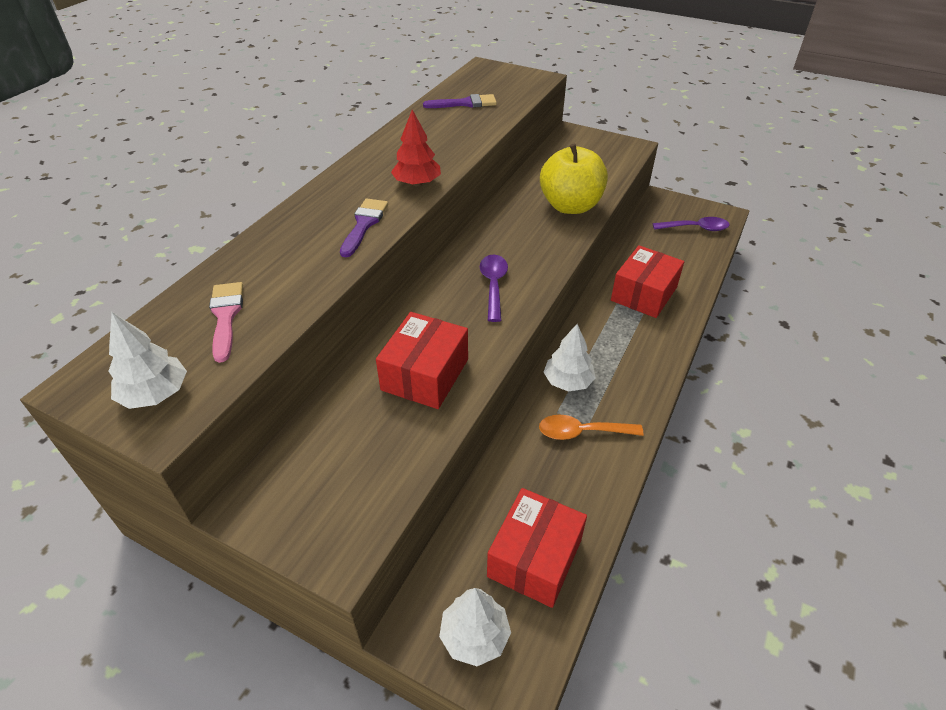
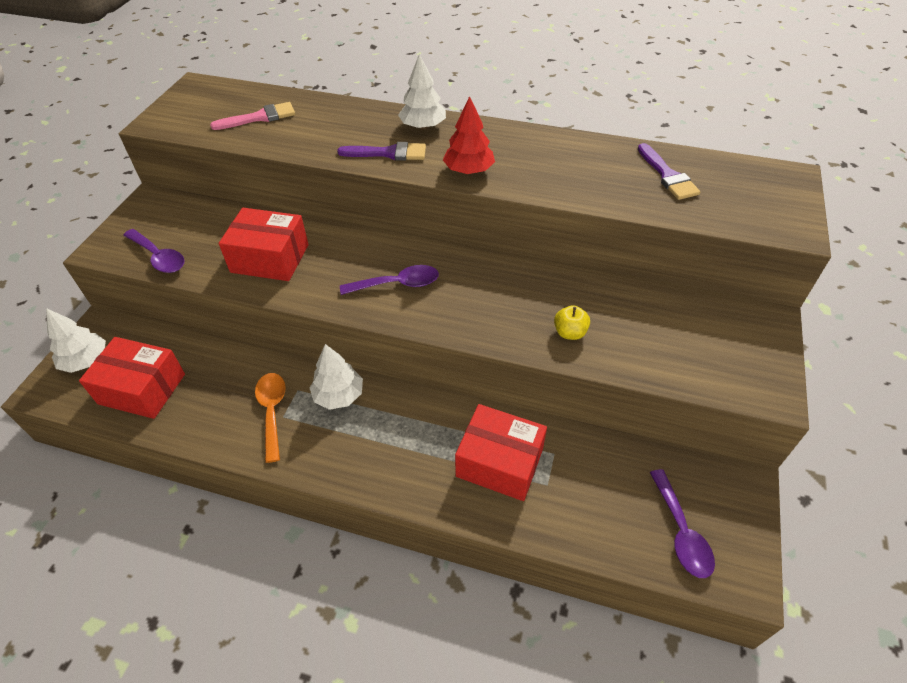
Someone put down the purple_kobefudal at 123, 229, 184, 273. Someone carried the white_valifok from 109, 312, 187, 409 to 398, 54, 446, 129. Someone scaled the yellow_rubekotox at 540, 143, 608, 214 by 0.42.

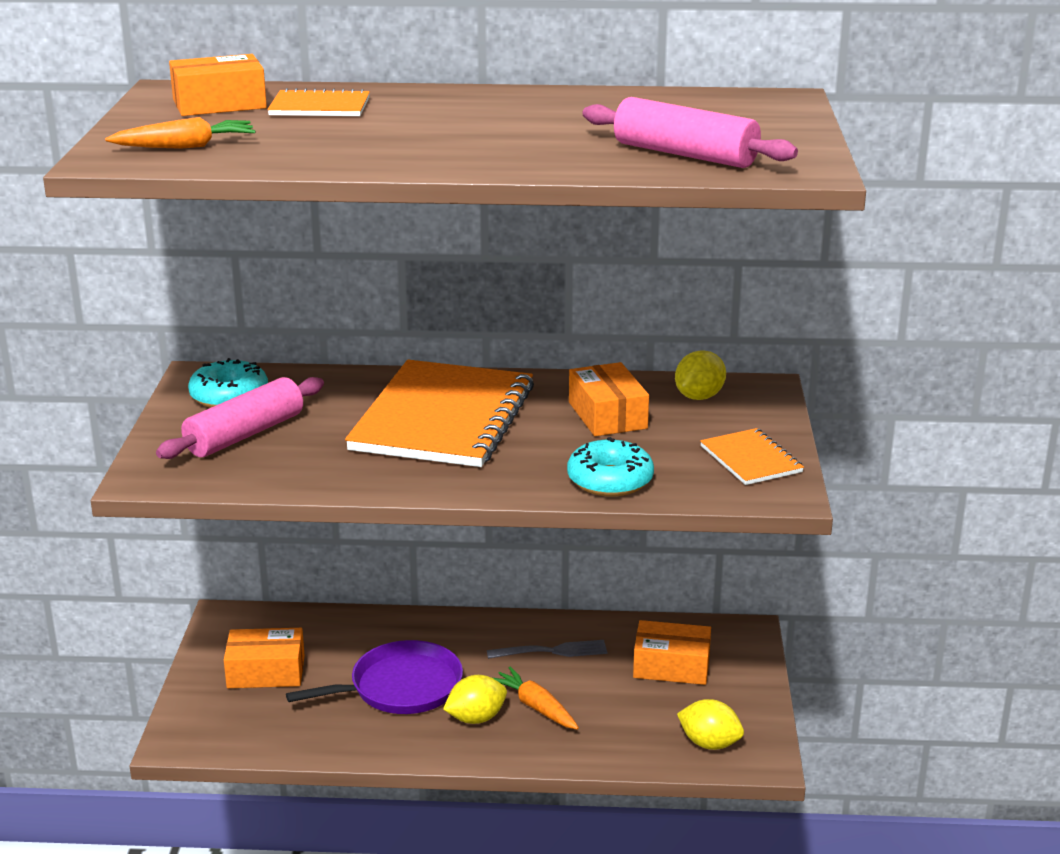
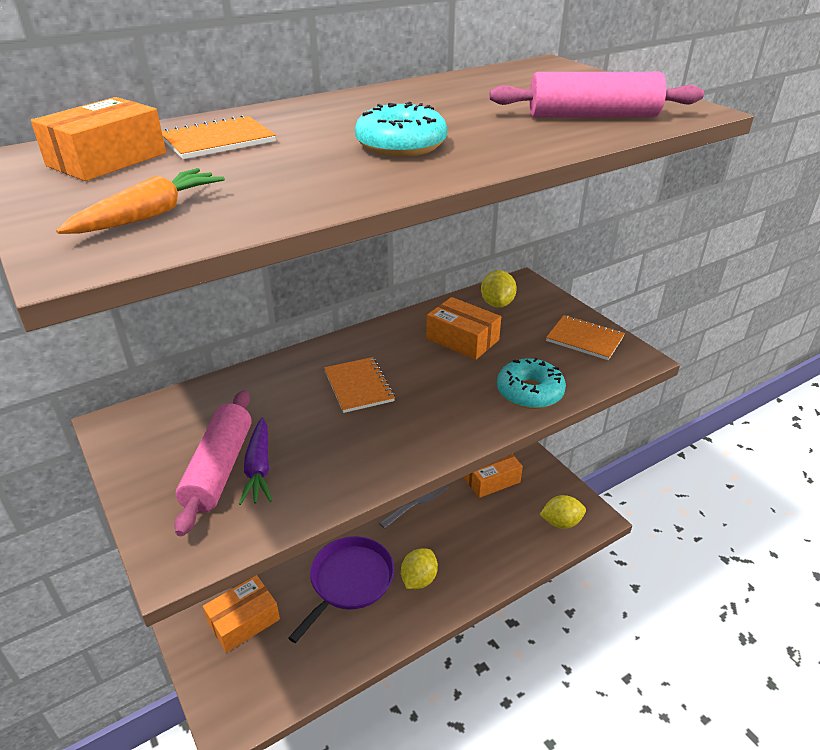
Someone put down the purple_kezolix at 239, 417, 272, 505. Someone scaled the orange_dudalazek at 345, 360, 534, 467 by 0.46. Someone carried the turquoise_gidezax from 188, 358, 268, 408 to 355, 102, 447, 157. Someone took away the orange_kezolix at 493, 667, 579, 730.

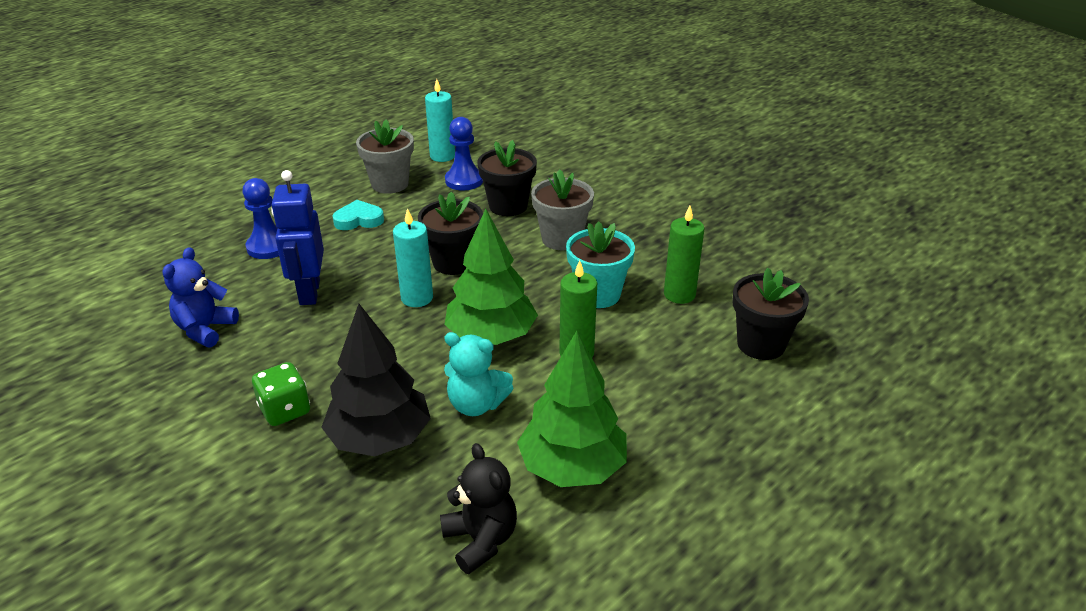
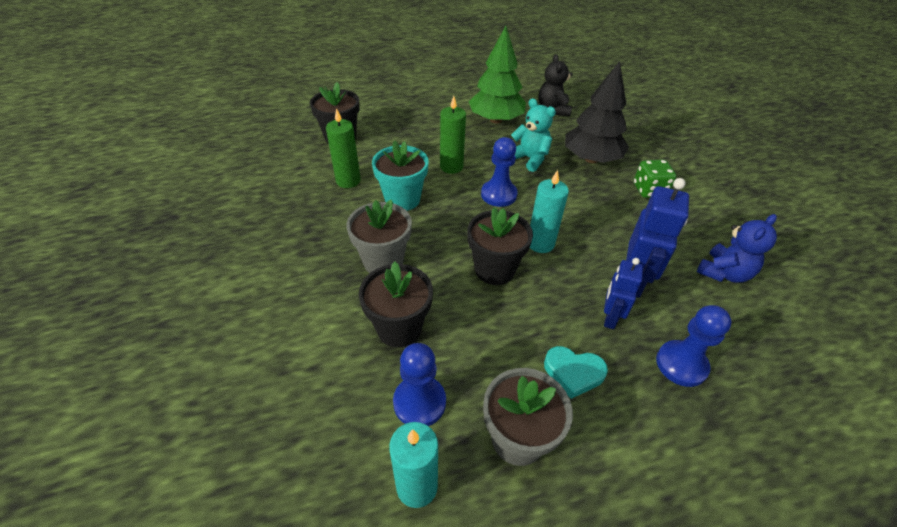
Someone swapped the green_valifok at 444, 209, 538, 345 for the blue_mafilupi at 481, 137, 518, 207. Someone put down the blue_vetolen at 604, 258, 643, 329.

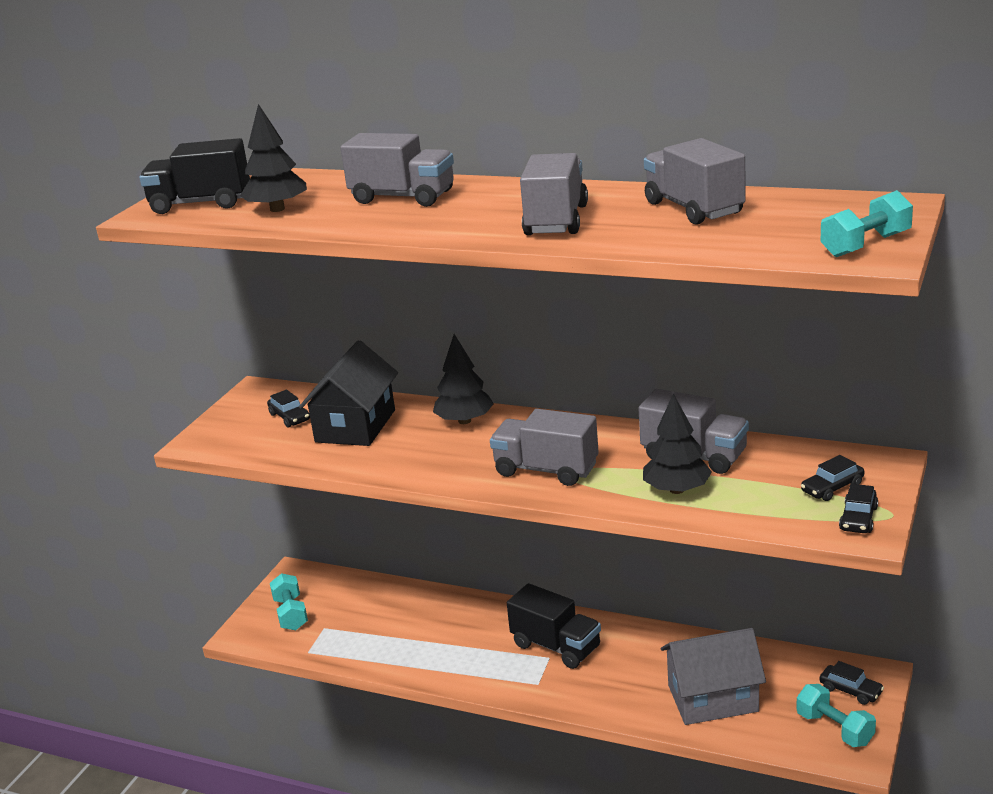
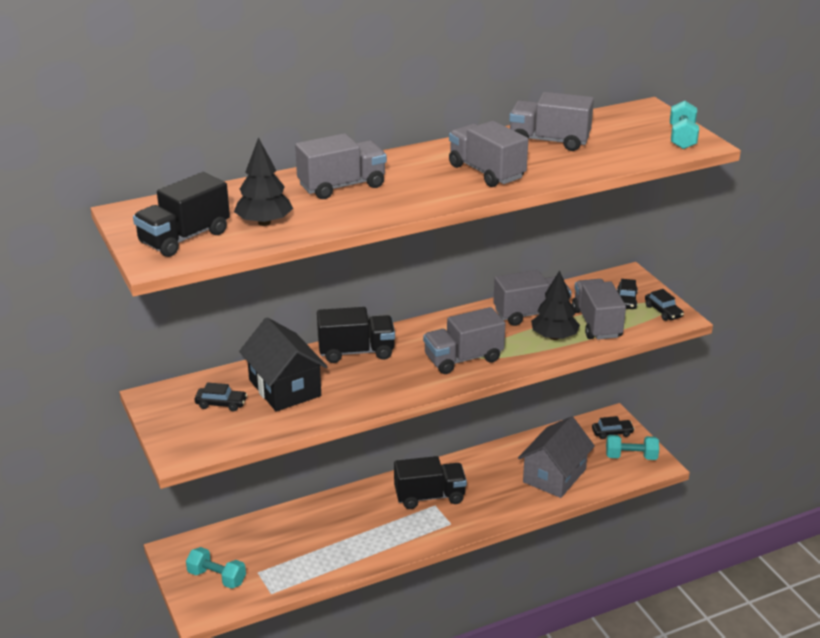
Someone swapped the black_valifok at 433, 334, 494, 424 for the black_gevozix at 317, 307, 395, 363. Someone put down the grey_gevozix at 572, 279, 626, 340.

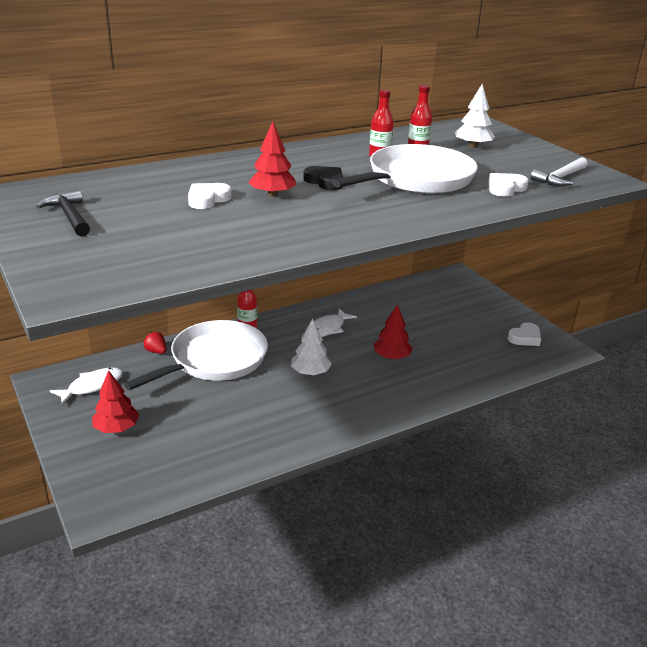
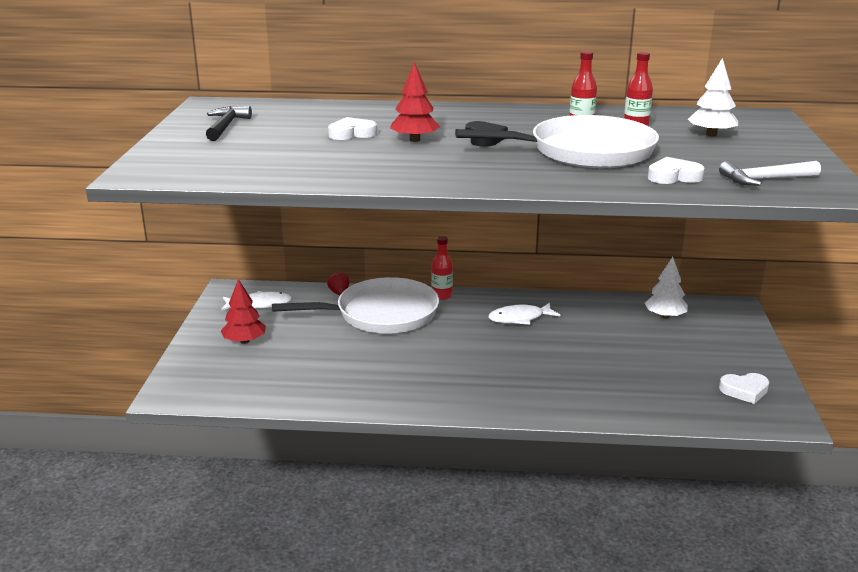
Someone carried the white_valifok from 291, 319, 332, 375 to 644, 257, 688, 319. Someone took away the red_valifok at 373, 305, 413, 360.

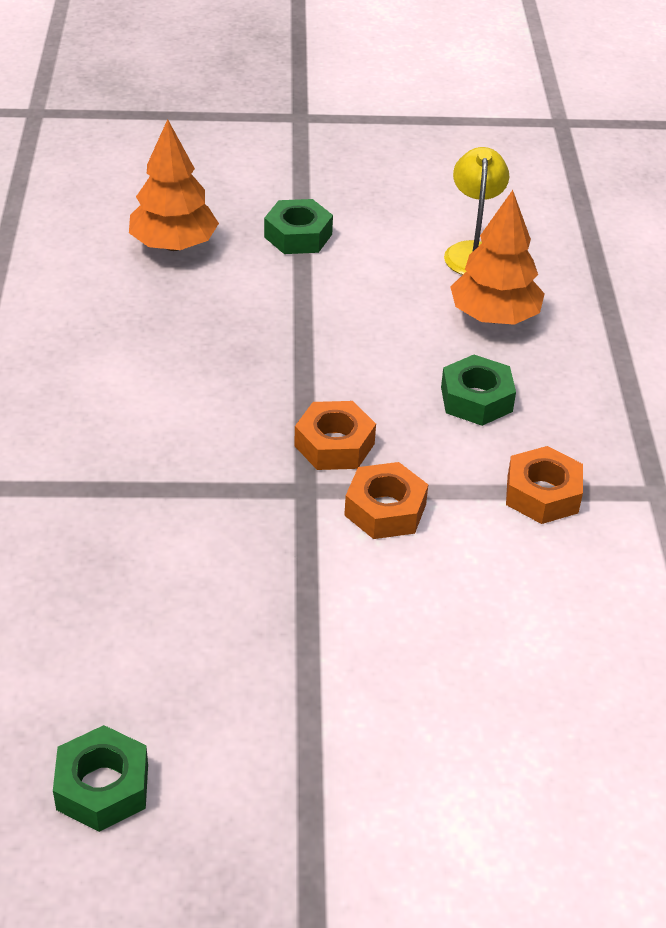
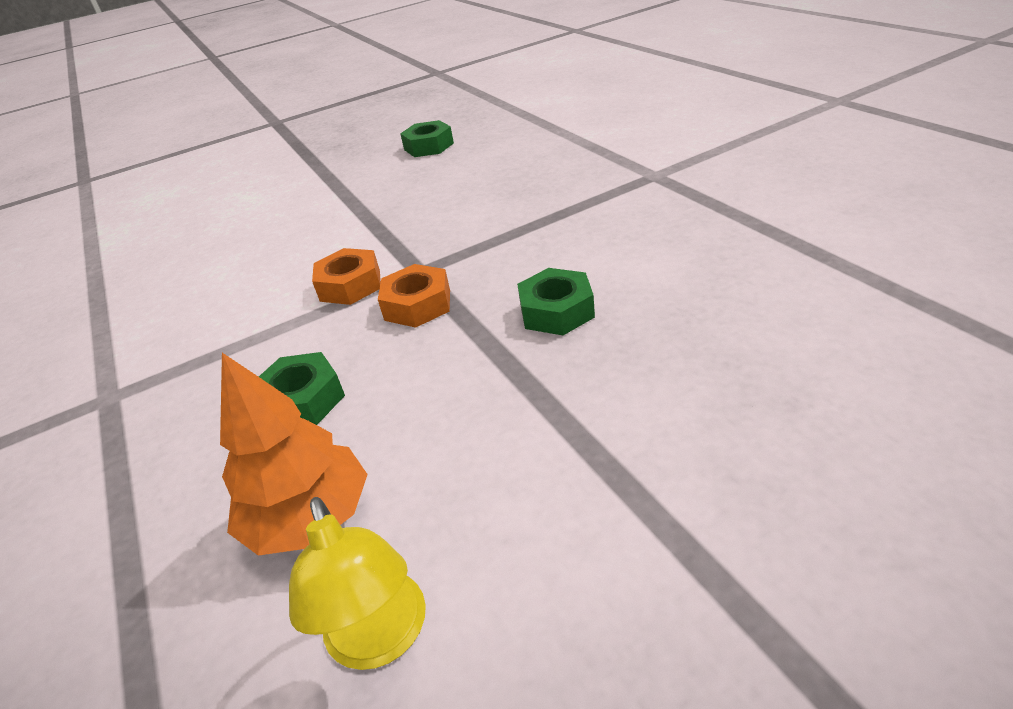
Someone carried the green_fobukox from 264, 199, 333, 254 to 517, 268, 595, 335. Someone took away the orange_valifok at 129, 119, 219, 251. Someone took away the orange_fobukox at 506, 446, 583, 524.

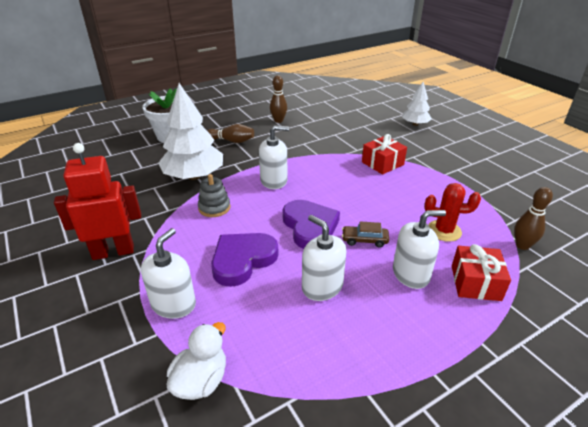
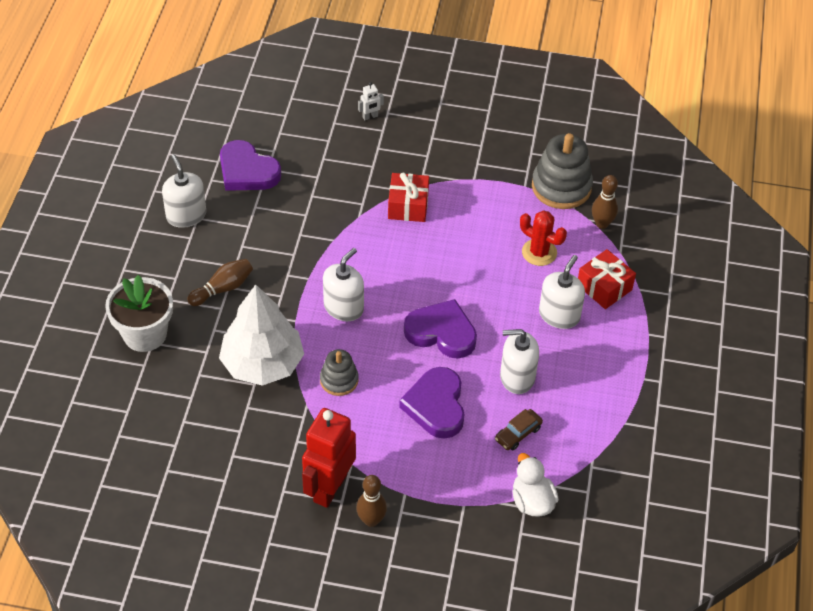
Someone carried the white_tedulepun from 141, 228, 196, 319 to 162, 154, 206, 228. Someone put down the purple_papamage at 220, 140, 281, 191. Someone carried the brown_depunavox from 270, 75, 287, 123 to 356, 475, 387, 527. Someone swapped the white_valifok at 402, 82, 432, 126 for the white_vetolen at 358, 82, 384, 120. Someone carried the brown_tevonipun from 342, 221, 389, 248 to 495, 409, 543, 450. Someone rotated the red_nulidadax at 425, 183, 481, 242 by 75 degrees clockwise. Someone put down the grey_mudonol at 532, 133, 593, 209.

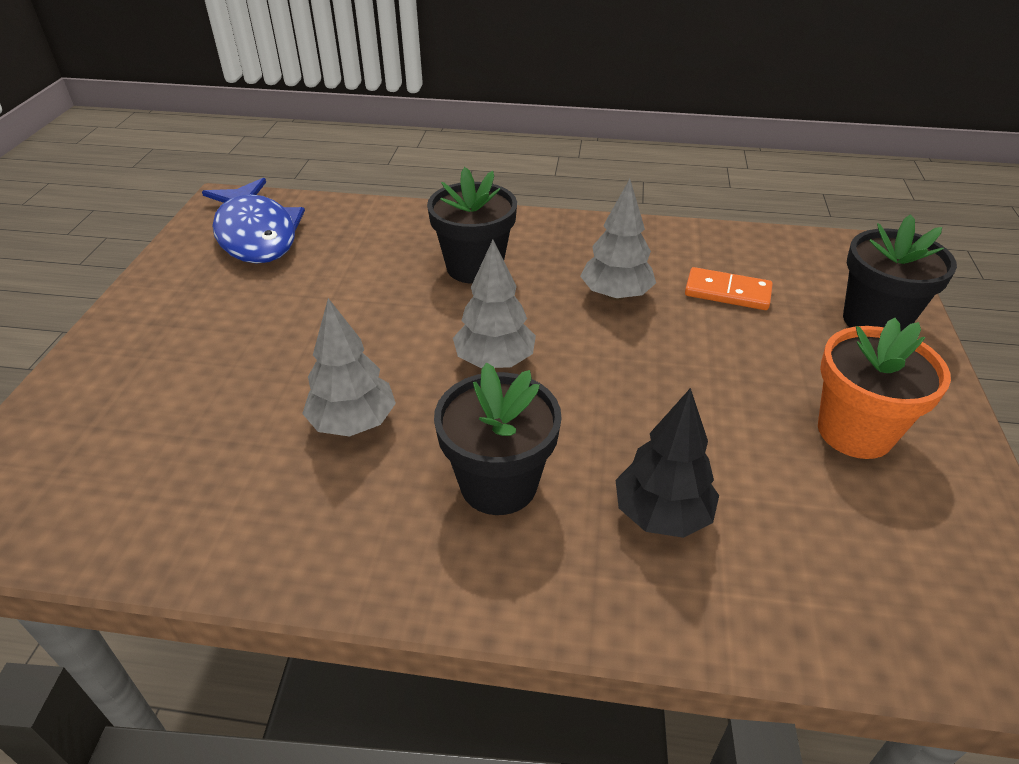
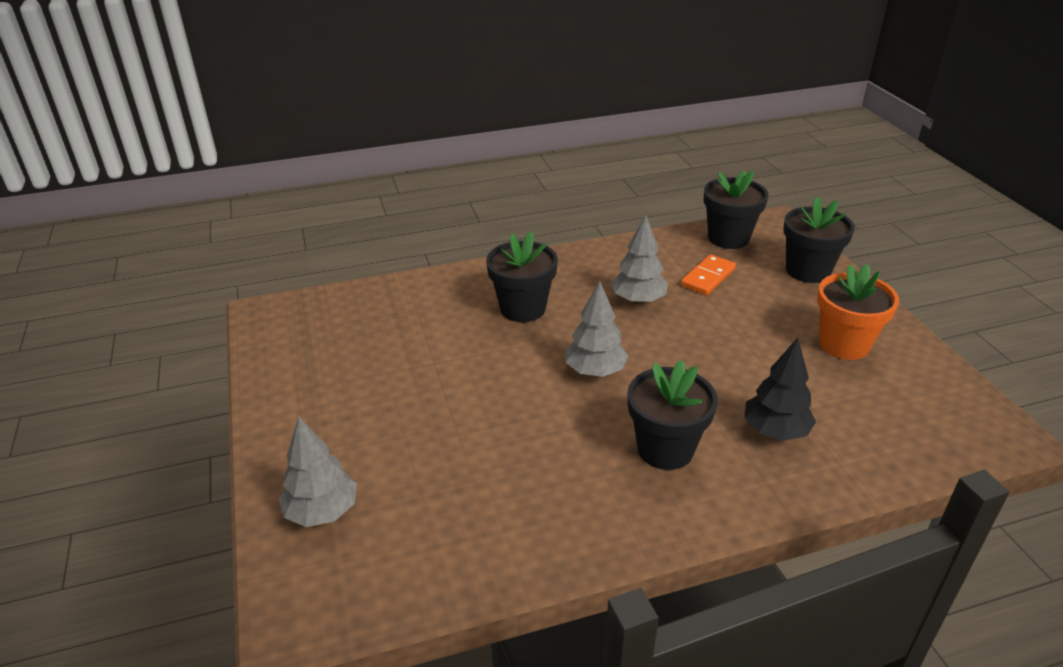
Someone carried the grey_valifok from 302, 298, 396, 437 to 279, 417, 357, 527. Someone rotated the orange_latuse at 685, 267, 773, 310 by 45 degrees counterclockwise. Someone put down the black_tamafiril at 704, 171, 768, 249. Someone took away the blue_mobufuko at 202, 178, 305, 264.

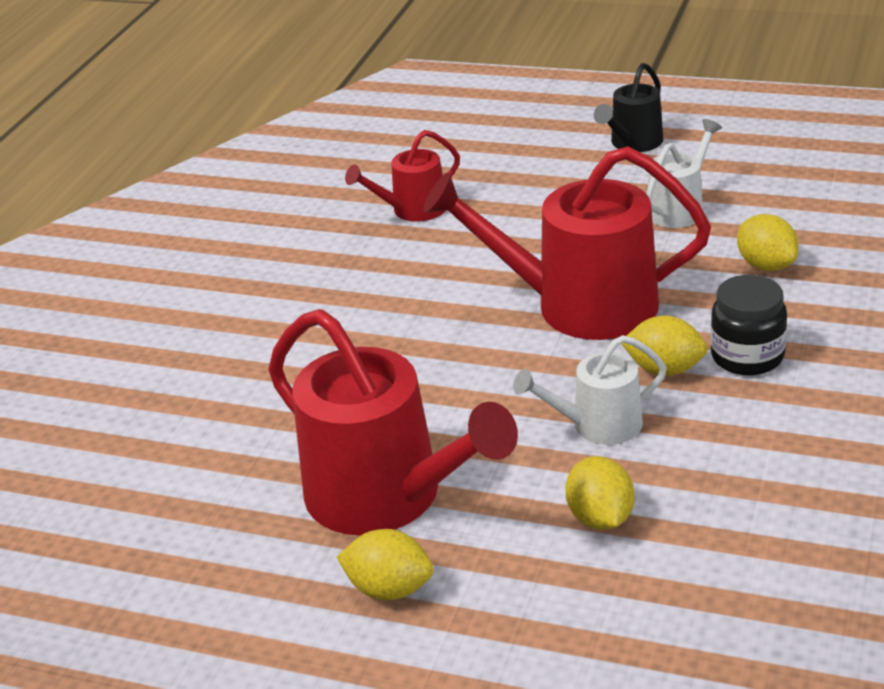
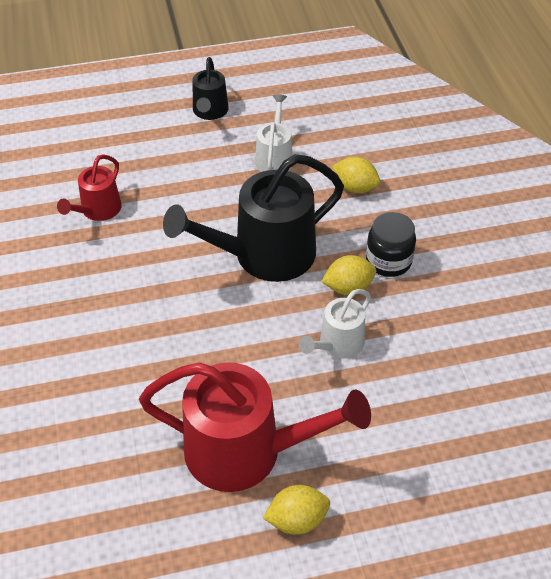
Someone repainted the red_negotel at 423, 146, 711, 340, which became the black_negotel at 163, 154, 344, 282. Someone took away the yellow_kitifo at 565, 456, 634, 530.

